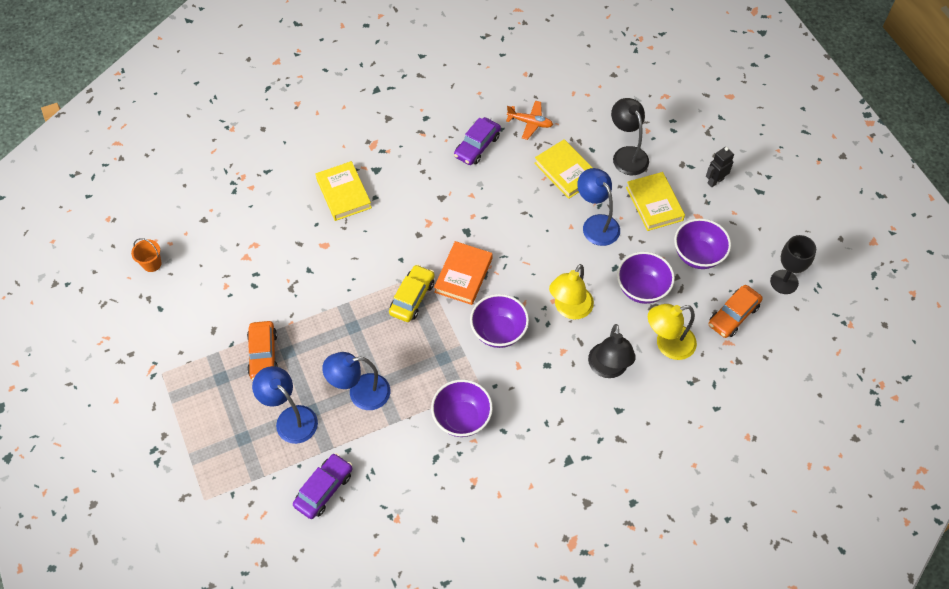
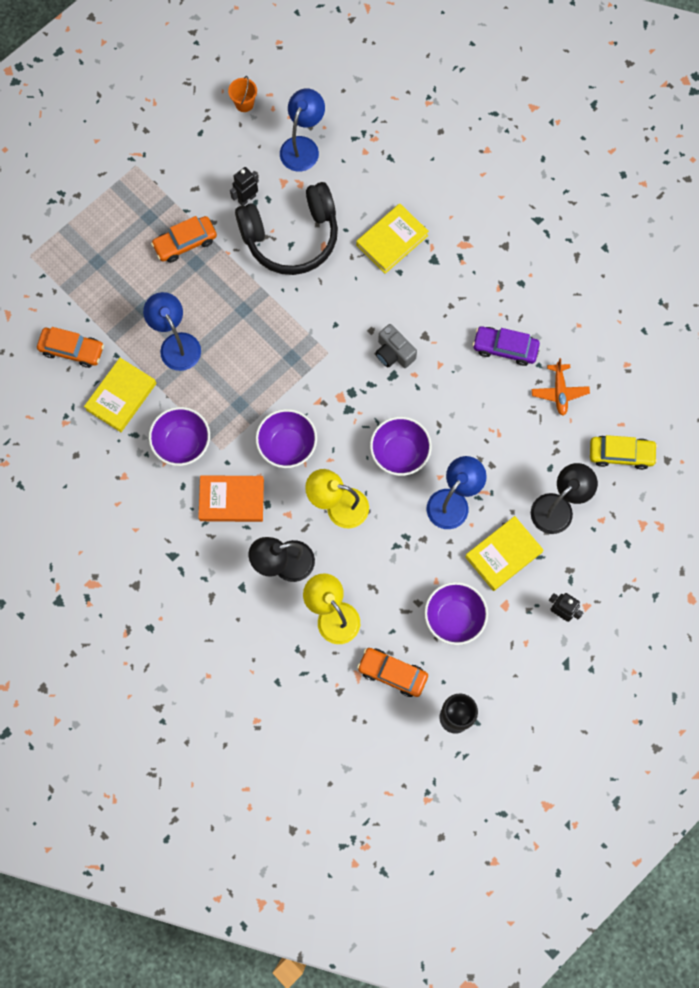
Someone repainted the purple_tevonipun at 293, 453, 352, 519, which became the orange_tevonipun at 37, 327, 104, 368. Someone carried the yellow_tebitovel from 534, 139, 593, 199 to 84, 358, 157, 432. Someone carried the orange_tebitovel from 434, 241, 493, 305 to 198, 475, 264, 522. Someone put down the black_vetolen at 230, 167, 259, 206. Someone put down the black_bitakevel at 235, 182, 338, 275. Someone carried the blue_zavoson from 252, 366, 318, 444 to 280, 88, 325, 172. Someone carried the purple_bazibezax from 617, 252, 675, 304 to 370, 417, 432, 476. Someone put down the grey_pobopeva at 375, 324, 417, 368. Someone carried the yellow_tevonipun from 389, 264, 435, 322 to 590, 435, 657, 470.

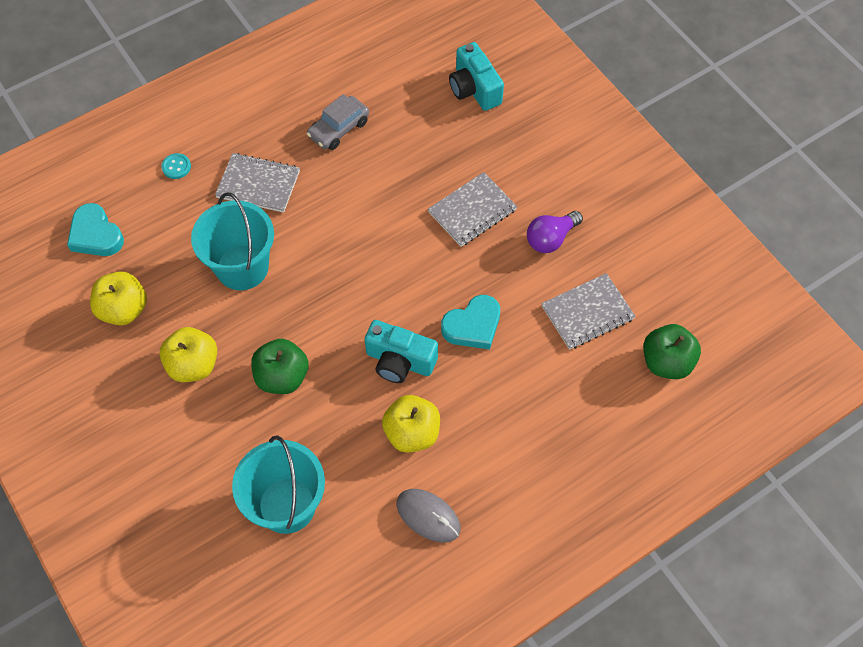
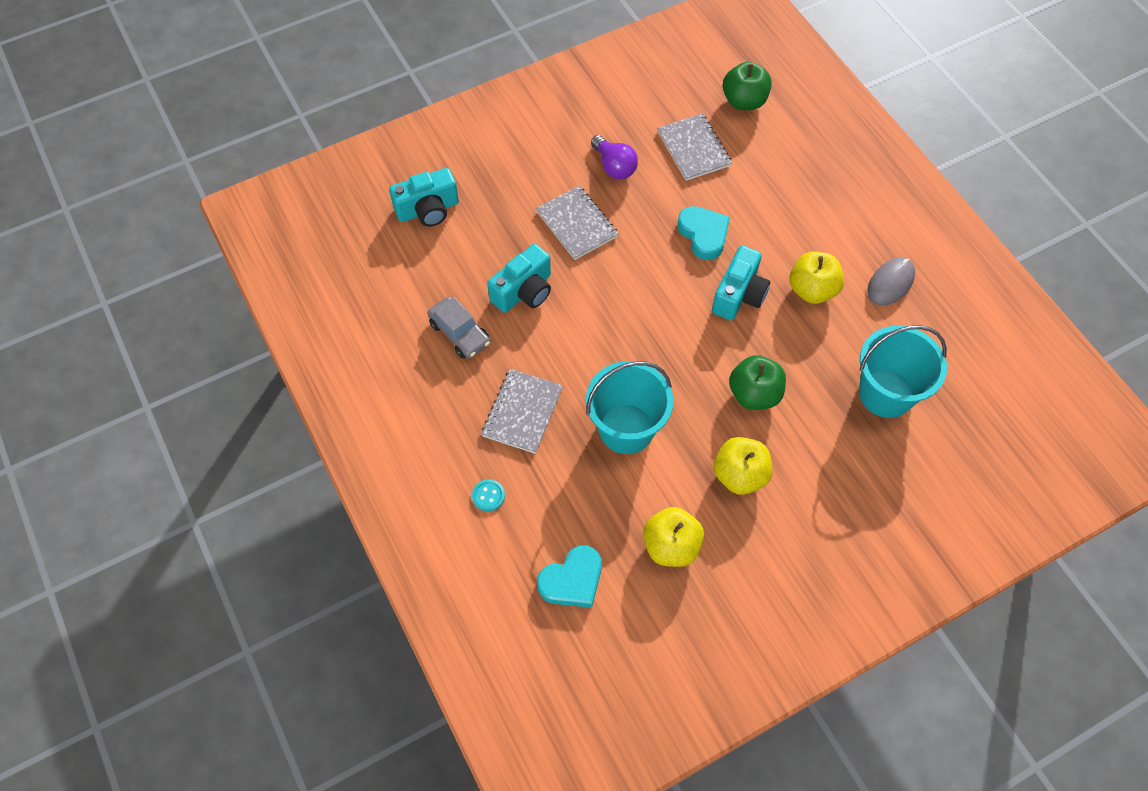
Someone put down the turquoise_pobopeva at 487, 244, 551, 313.

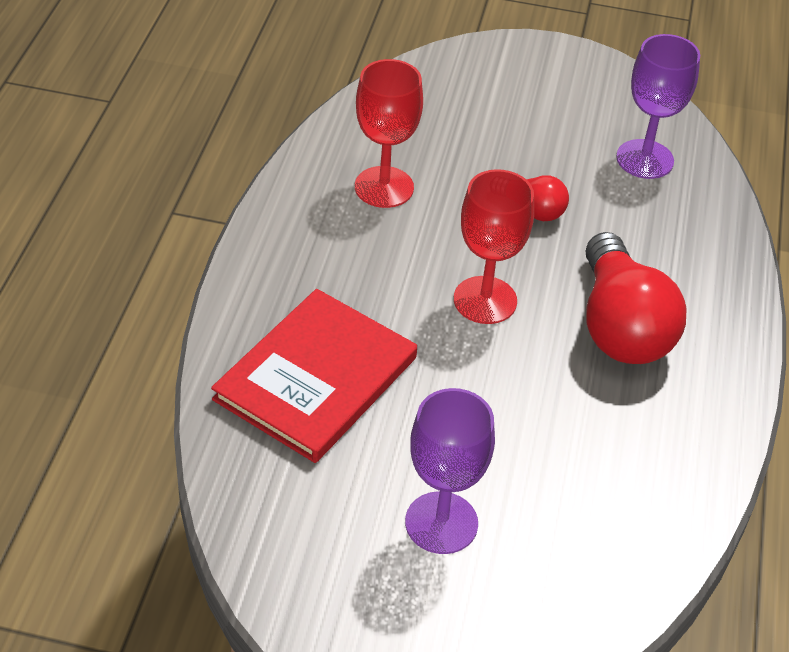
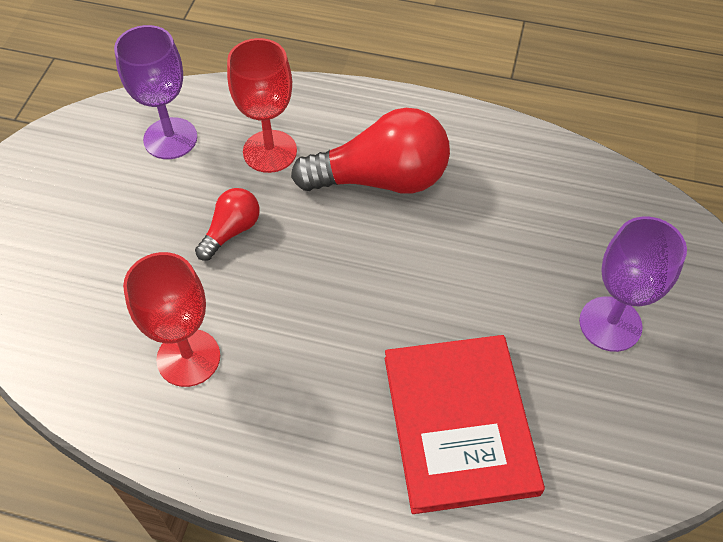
Someone carried the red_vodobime from 454, 169, 534, 324 to 227, 38, 297, 173. Someone rotated the red_tebitovel at 211, 289, 417, 463 by 45 degrees clockwise.

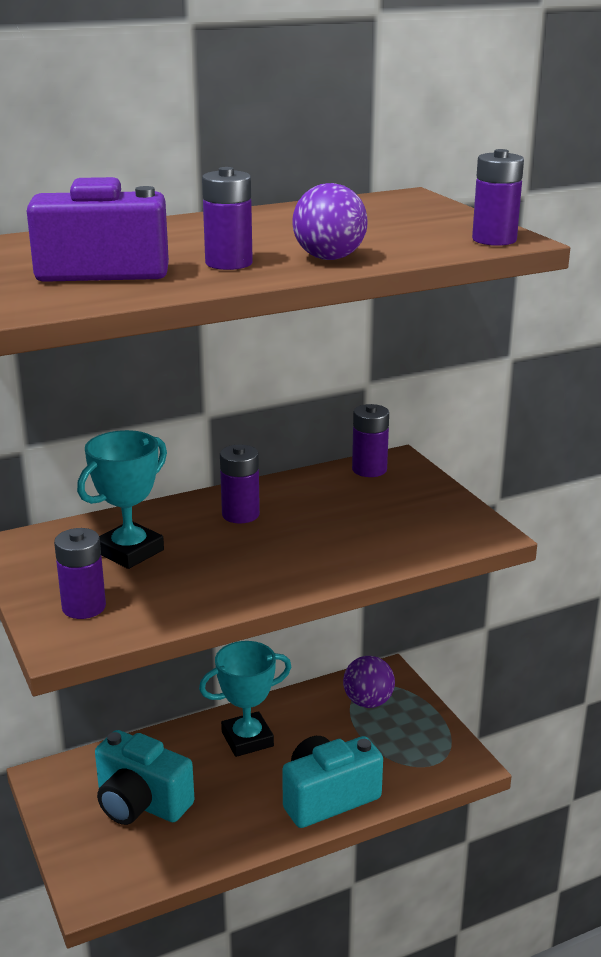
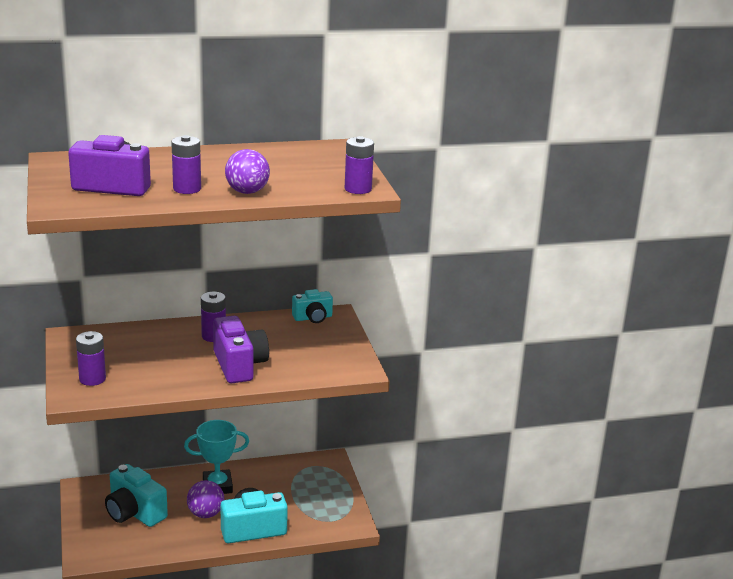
Someone carried the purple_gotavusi from 343, 656, 395, 708 to 187, 480, 224, 518. Someone put down the purple_pobopeva at 213, 316, 269, 383. Someone swapped the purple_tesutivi at 352, 404, 389, 477 for the turquoise_pobopeva at 292, 289, 333, 323. Someone took away the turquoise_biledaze at 77, 430, 167, 569.

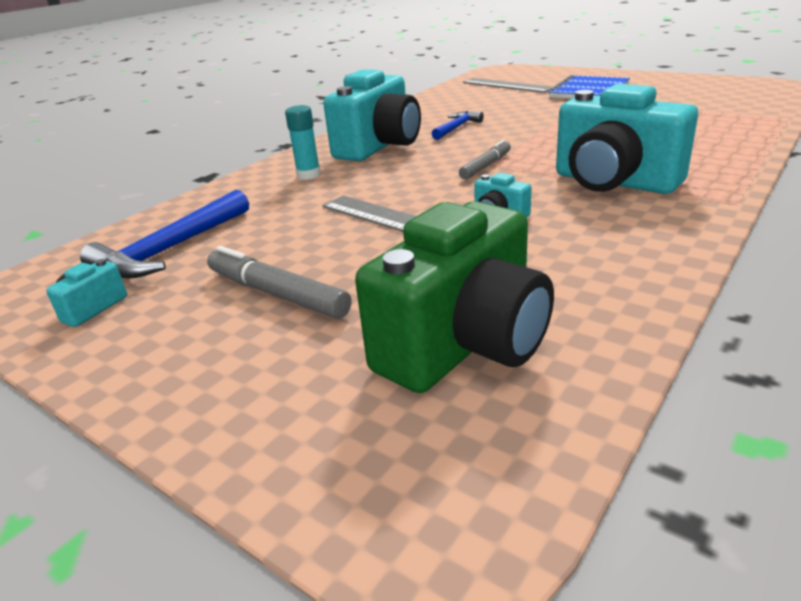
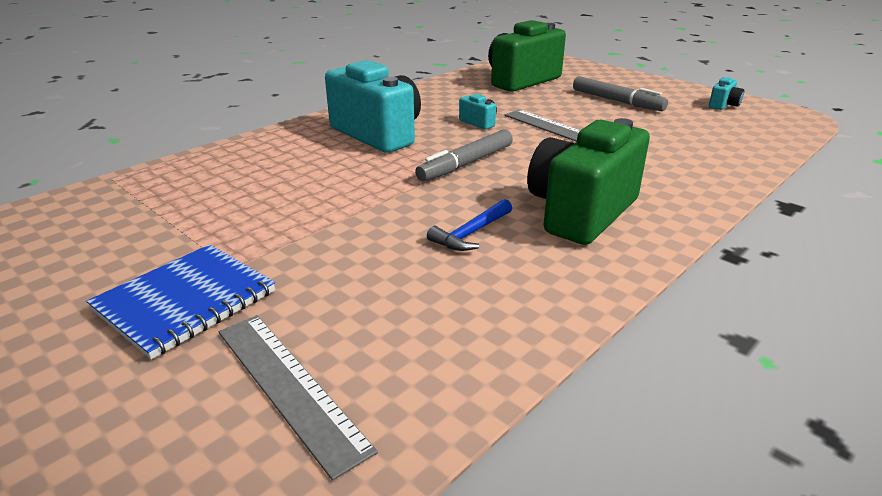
Someone scaled the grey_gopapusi at 459, 140, 511, 179 by 1.50. Someone repainted the turquoise_pobopeva at 323, 70, 421, 161, which became the green_pobopeva at 527, 118, 650, 245. Someone took away the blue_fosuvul at 80, 190, 249, 278. Someone took away the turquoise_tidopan at 285, 105, 321, 180.

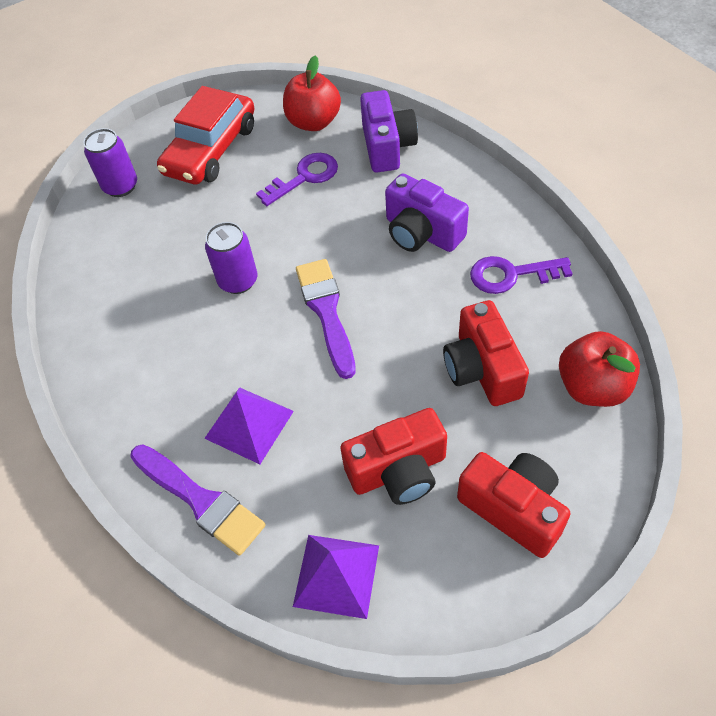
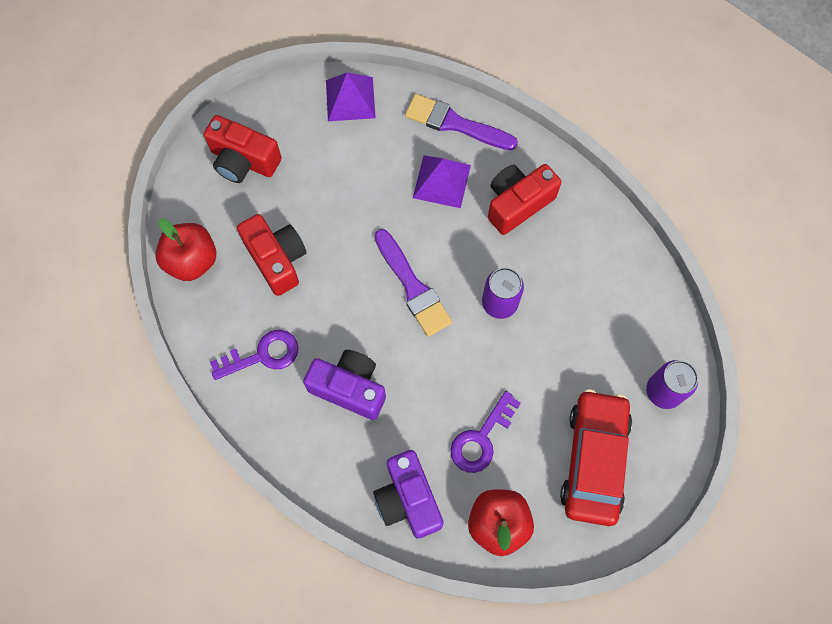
Someone carried the red_pobopeva from 340, 408, 447, 505 to 488, 164, 561, 235.

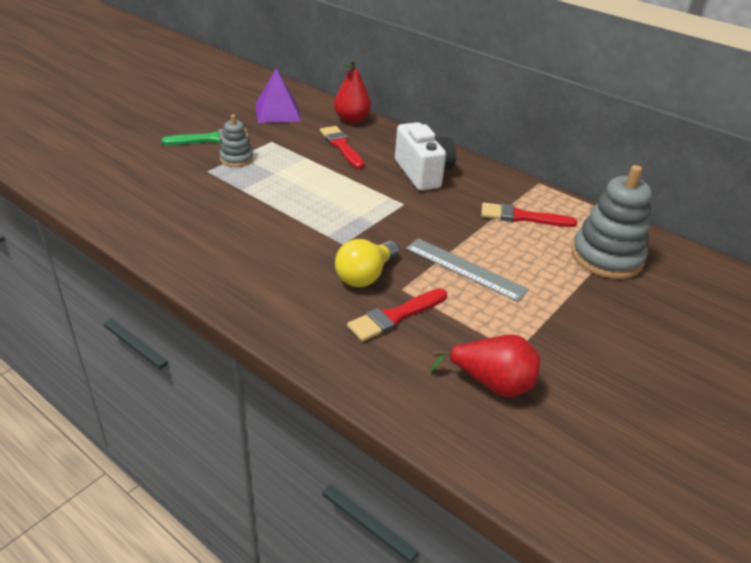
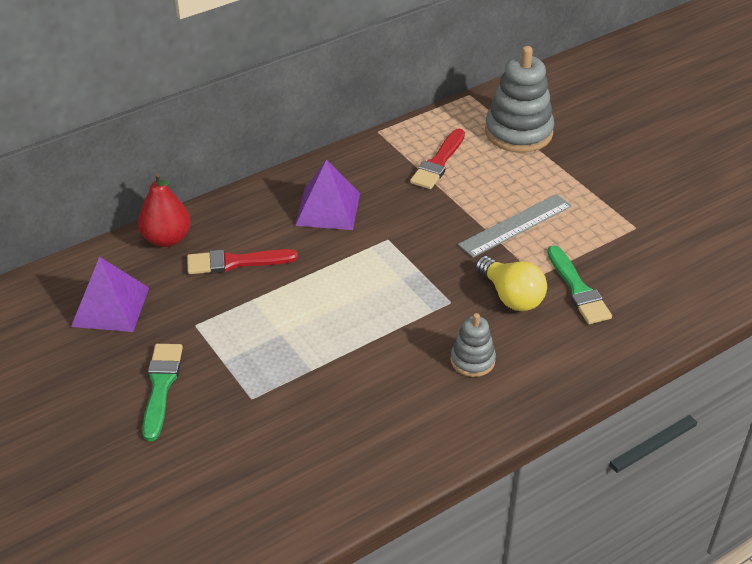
Someone swapped the white_pobopeva at 395, 122, 456, 191 for the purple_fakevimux at 295, 160, 360, 230. Someone carried the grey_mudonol from 219, 114, 253, 167 to 450, 313, 496, 377. Someone repainted the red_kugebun at 347, 288, 447, 342, which became the green_kugebun at 547, 245, 612, 324. Someone took away the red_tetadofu at 430, 334, 540, 397.

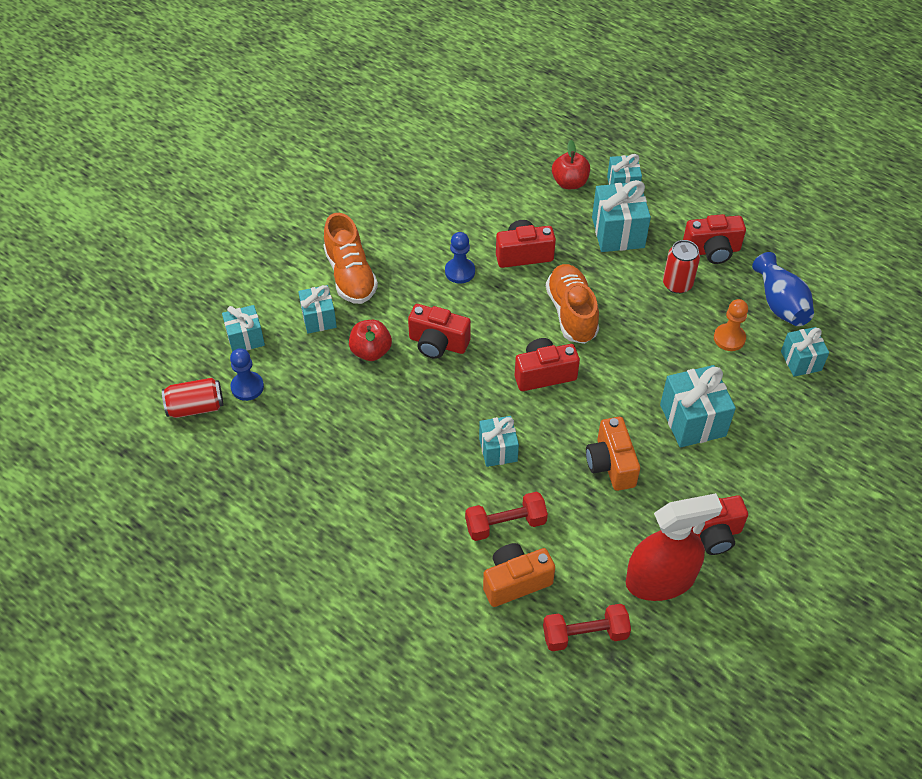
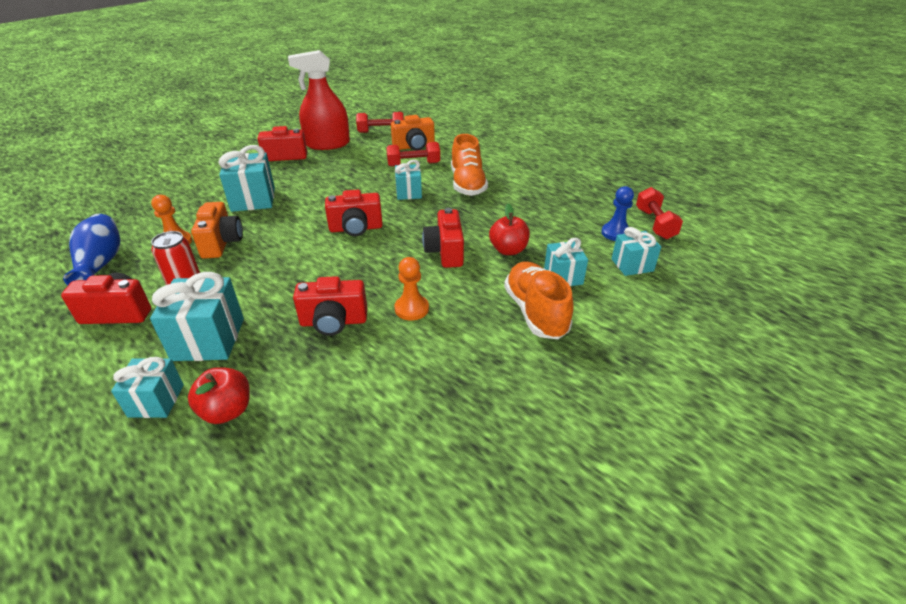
Someone carried the orange_pobopeva from 586, 417, 640, 491 to 191, 202, 243, 259. Someone repainted the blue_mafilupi at 445, 232, 475, 284, which became the orange_mafilupi at 394, 257, 429, 321. Someone rotated the red_pobopeva at 408, 304, 471, 359 by 120 degrees counterclockwise. Someone carried the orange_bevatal from 546, 264, 599, 344 to 451, 134, 488, 196. Someone swapped the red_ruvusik at 162, 378, 223, 418 for the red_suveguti at 636, 187, 683, 239. Someone took away the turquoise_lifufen at 781, 327, 829, 377.

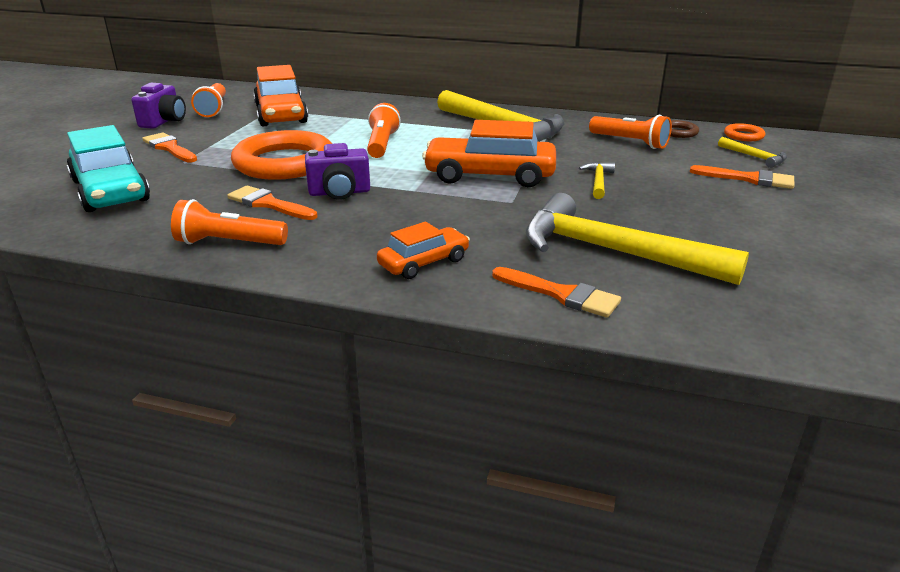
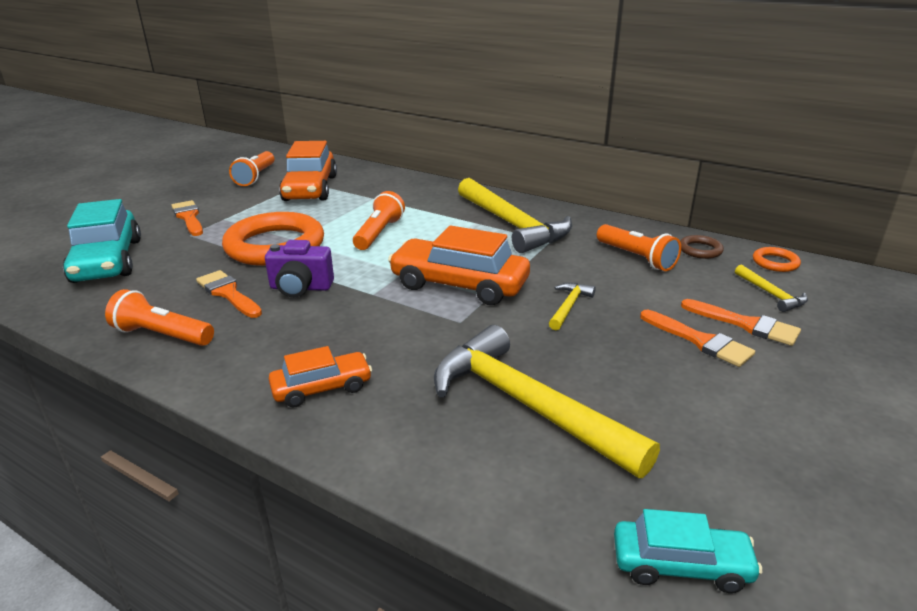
Someone put down the turquoise_tevonipun at 614, 509, 762, 593. Someone carried the orange_kugebun from 492, 267, 621, 318 to 640, 310, 755, 367. Someone took away the purple_pobopeva at 131, 83, 186, 129.

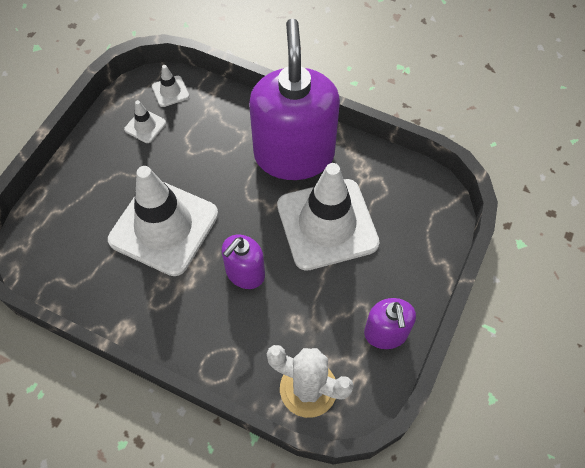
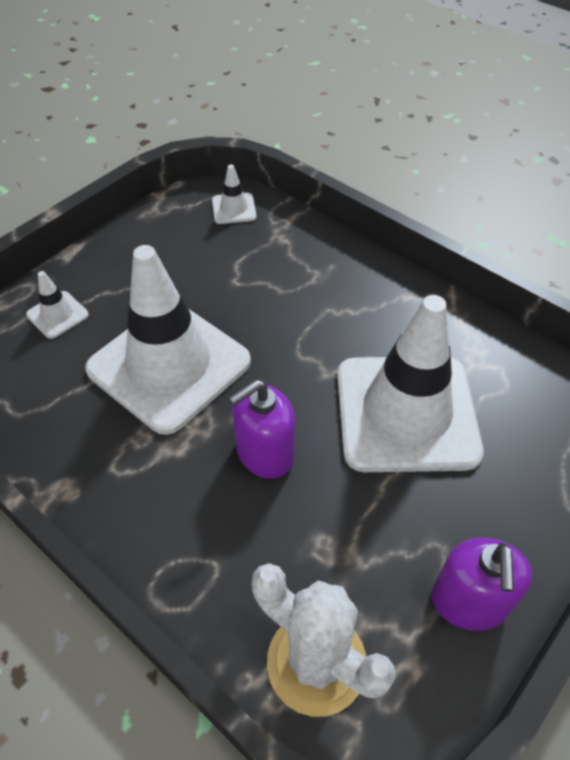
Someone carried the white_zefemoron from 124, 100, 166, 143 to 26, 271, 89, 339. Someone took away the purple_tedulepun at 249, 19, 340, 180.

